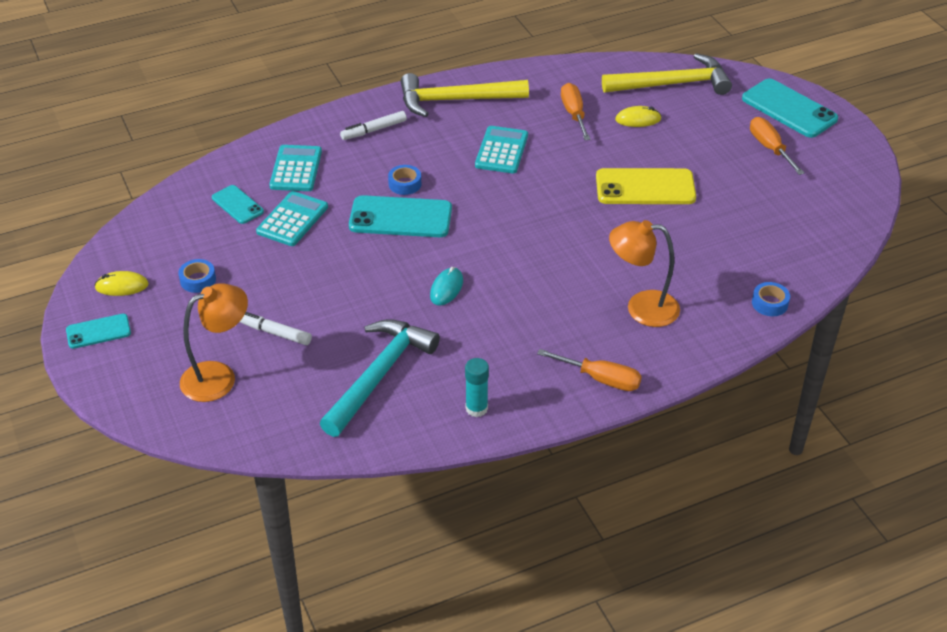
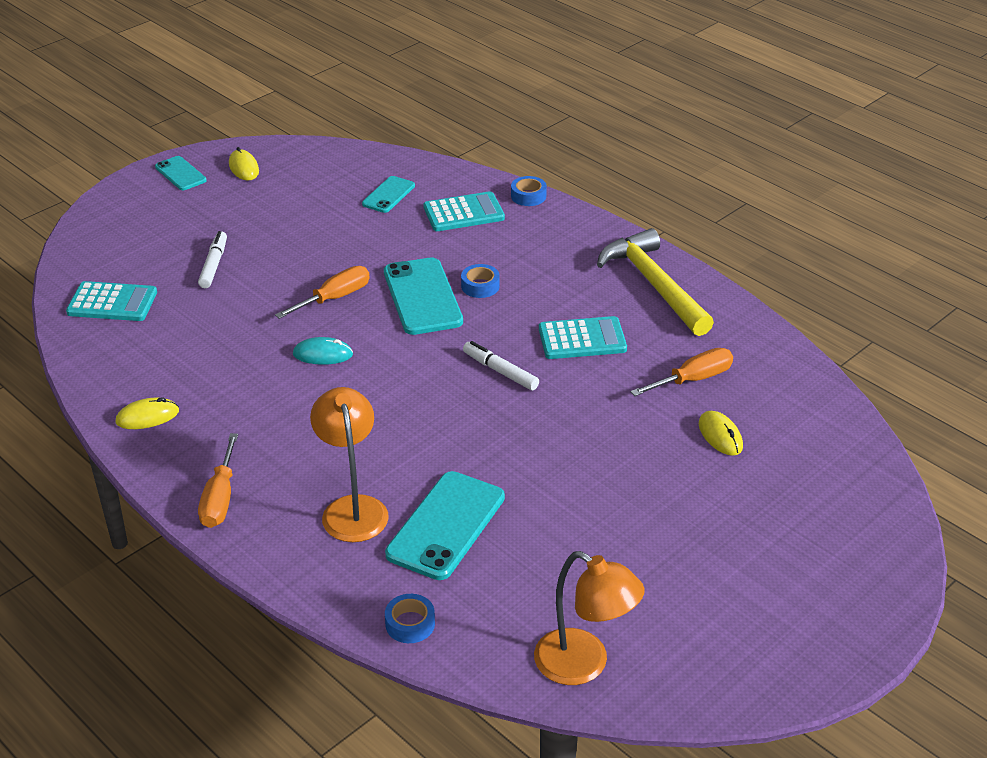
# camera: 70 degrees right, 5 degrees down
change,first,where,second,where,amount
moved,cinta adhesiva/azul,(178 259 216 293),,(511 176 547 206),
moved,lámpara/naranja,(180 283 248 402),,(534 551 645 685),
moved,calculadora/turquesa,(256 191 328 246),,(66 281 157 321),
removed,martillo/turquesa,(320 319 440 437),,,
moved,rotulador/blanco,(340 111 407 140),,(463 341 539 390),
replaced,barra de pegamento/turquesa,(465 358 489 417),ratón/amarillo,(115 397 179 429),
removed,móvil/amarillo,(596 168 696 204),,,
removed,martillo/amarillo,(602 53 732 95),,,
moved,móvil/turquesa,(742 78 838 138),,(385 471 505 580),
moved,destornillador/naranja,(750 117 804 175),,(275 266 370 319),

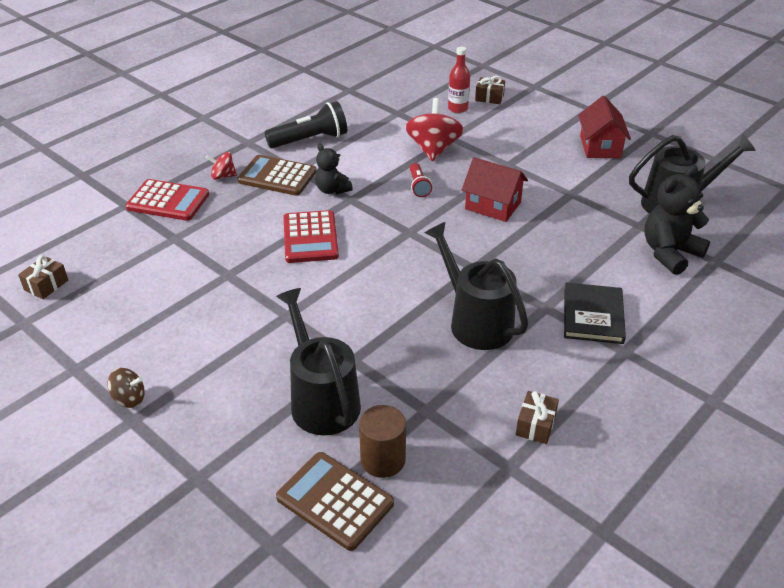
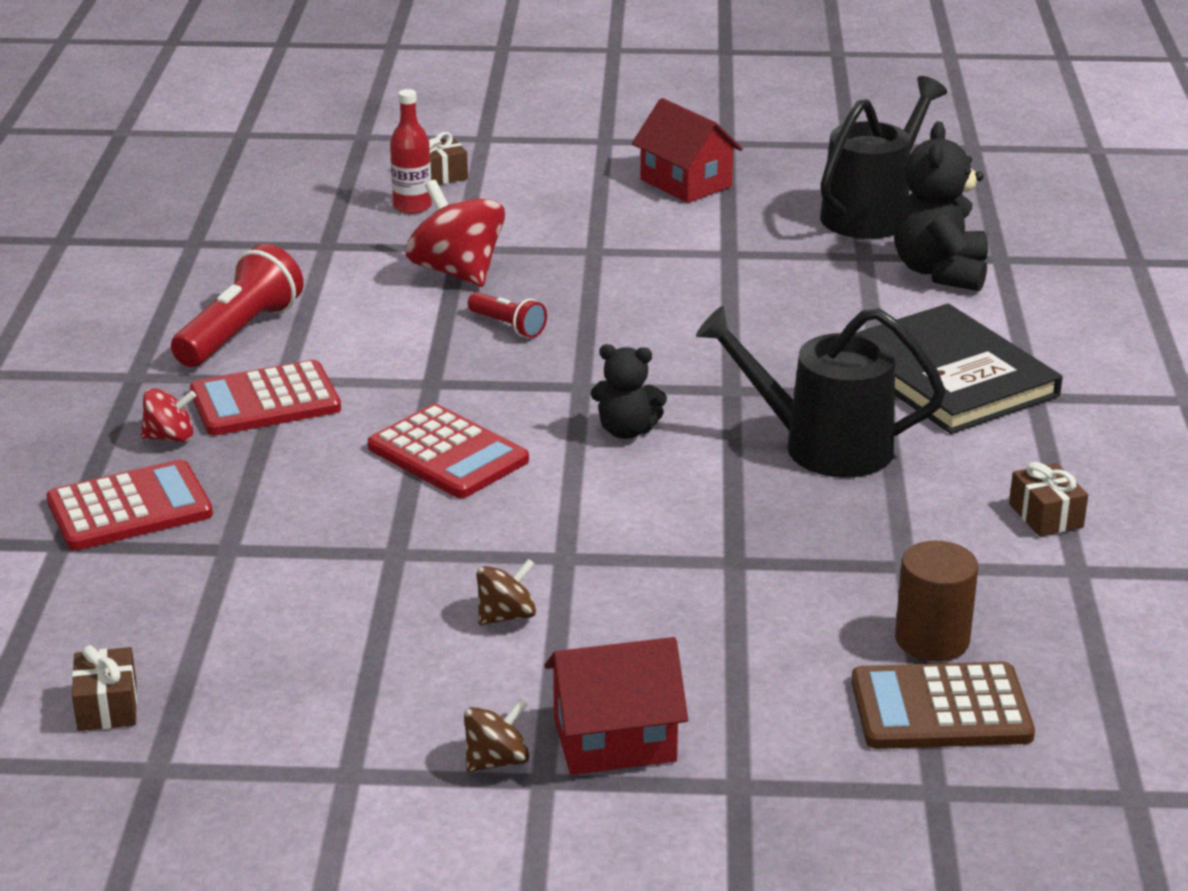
# camera: 40 degrees left, 10 degrees down
change,first,where,second,where,amount
turned,peonza/rojo,(206 152 237 180),,(141 388 196 442),150 degrees counterclockwise
recoloured,calculadora/marrón,(237 155 317 196),calculadora/rojo,(190 360 341 436),
recoloured,lámpara de mano/negro,(264 101 347 148),lámpara de mano/rojo,(171 244 304 367),
removed,regadera/negro,(276 288 361 435),,,
moved,osito/negro,(315 143 353 195),,(591 344 667 439),
moved,casa/rojo,(462 157 528 222),,(544 637 688 775),
resized,libro/negro,(564 282 626 344),,(855 304 1063 434),x1.50
added,,,peonza/marrón,(477 558 536 625),

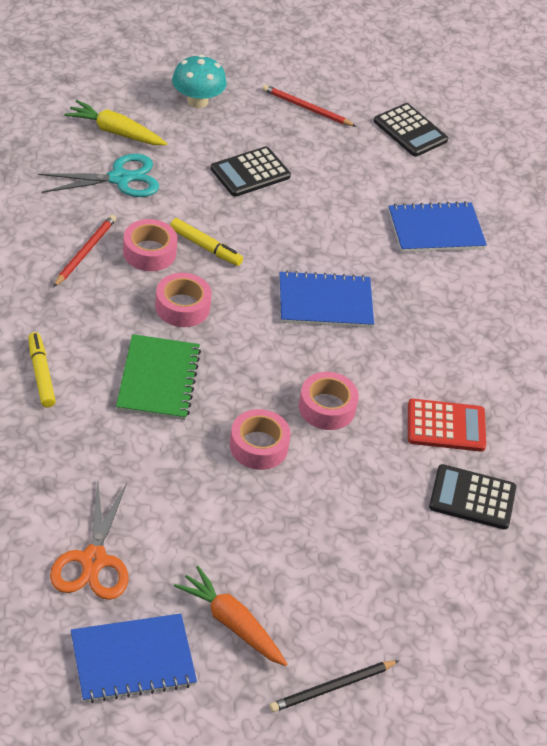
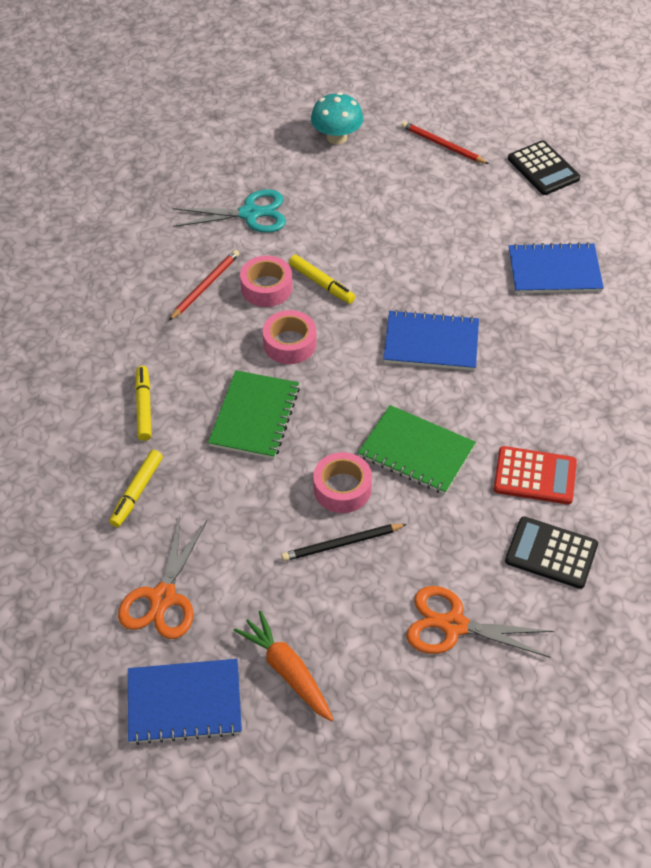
# camera: 15 degrees right, 5 degrees up
change,first,where,second,where,amount
removed,zanahoria/amarillo,(64 100 167 145),,,
removed,calculadora/negro,(211 147 291 197),,,
moved,lápiz/negro,(269 660 400 712),,(281 524 407 561),
replaced,cinta adhesiva/rosa,(299 372 359 430),cuaderno/verde,(358 405 476 494),
added,,,rotulador/amarillo,(109 450 163 527),
added,,,tijeras/naranja,(406 586 554 658),

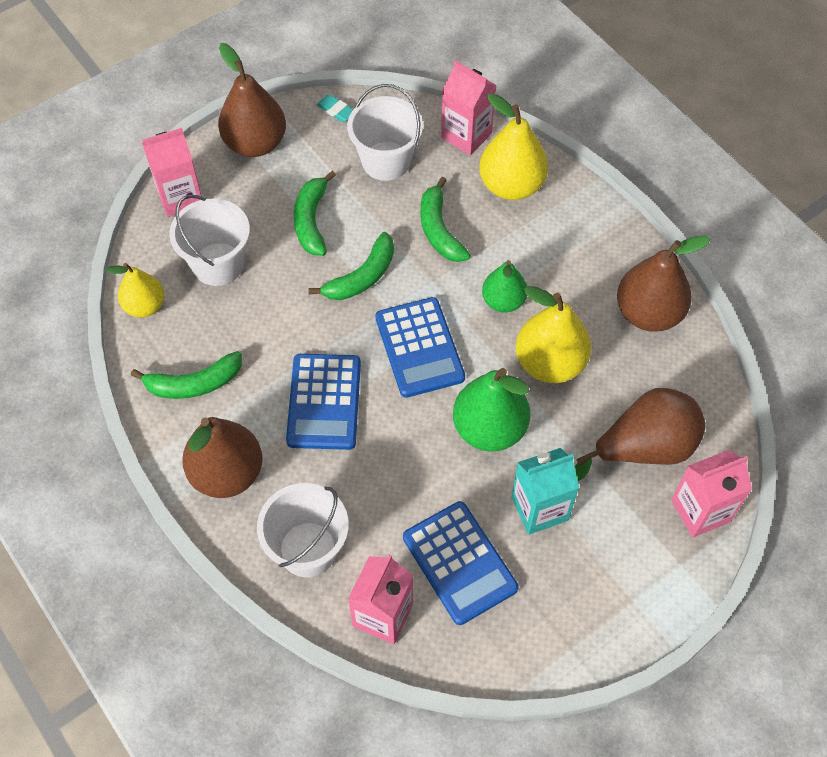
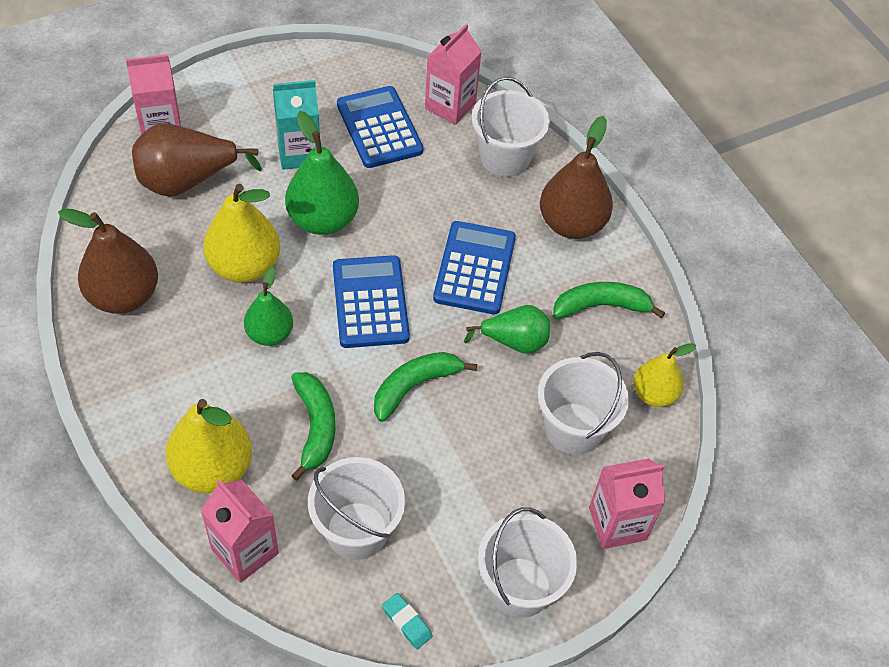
# camera: 175 degrees left, 5 degrees down
change,first,where,second,where,amount
replaced,pera/marrón,(218 43 286 157),balde/blanco,(478 507 577 618),
removed,plátano/verde,(293 171 336 256),,,
added,,,pera/verde,(464 305 550 354),

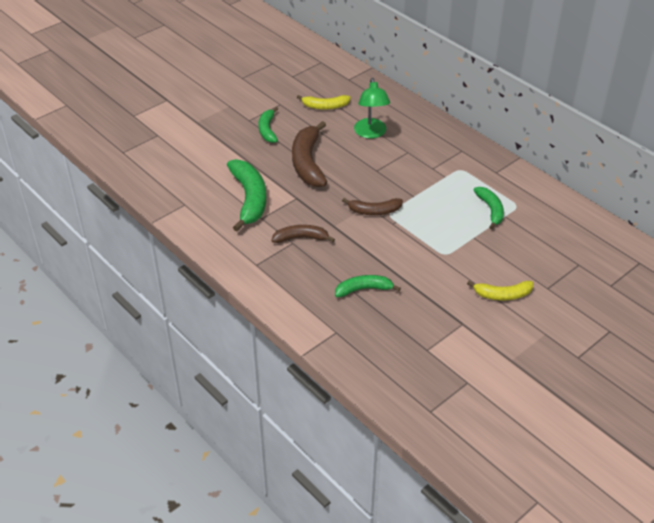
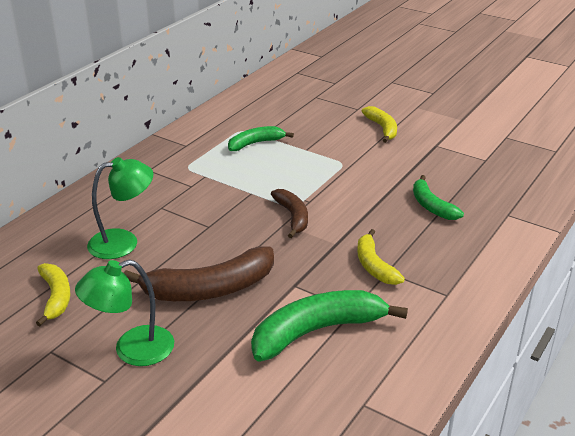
# camera: 105 degrees left, 10 degrees down
change,first,where,second,where,amount
replaced,plátano/verde,(259 107 278 143),lámpara/verde,(75 260 174 366),
recoloured,plátano/marrón,(272 225 335 243),plátano/amarillo,(357 229 405 285),

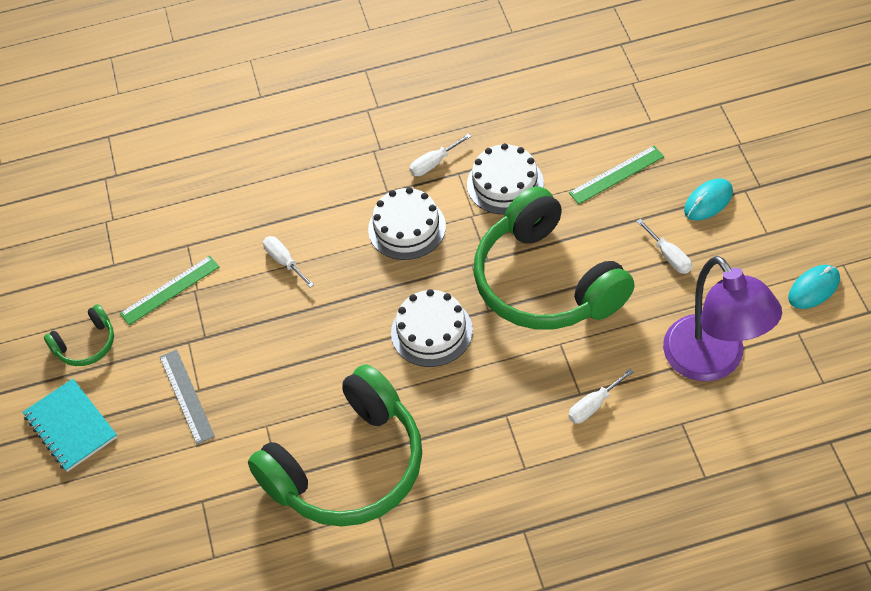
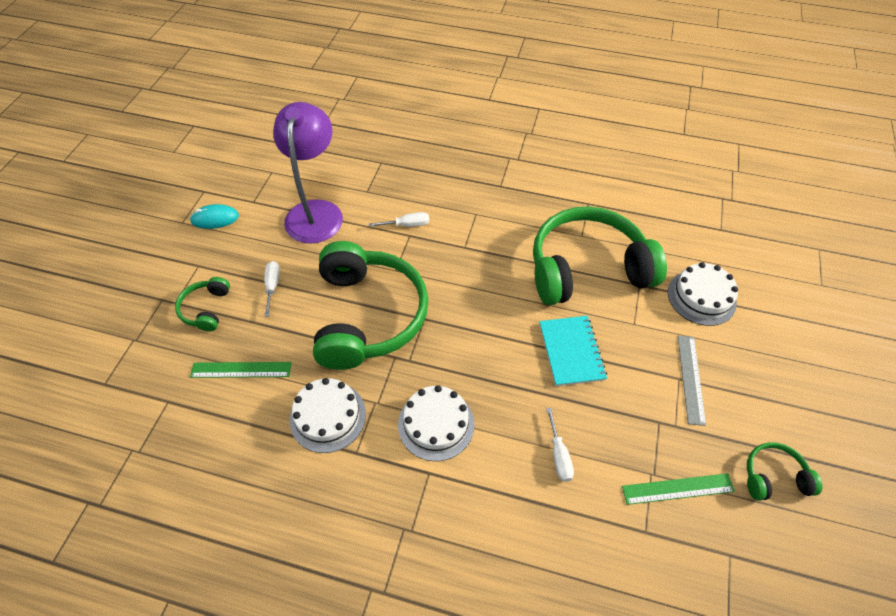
# camera: 155 degrees left, 0 degrees up
change,first,where,second,where,amount
moved,cuaderno/turquesa,(23 378 117 472),,(539 316 607 386),
moved,tarta/blanco,(391 289 473 367),,(668 262 738 326),
removed,destornillador/blanco,(409 133 472 176),,,
replaced,ratón/turquesa,(684 178 733 221),auriculares/verde,(175 277 230 331),

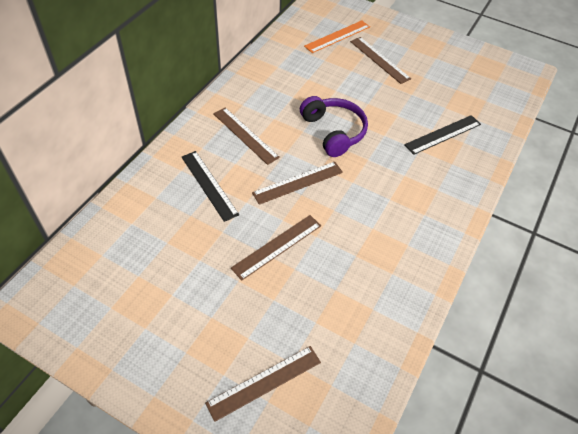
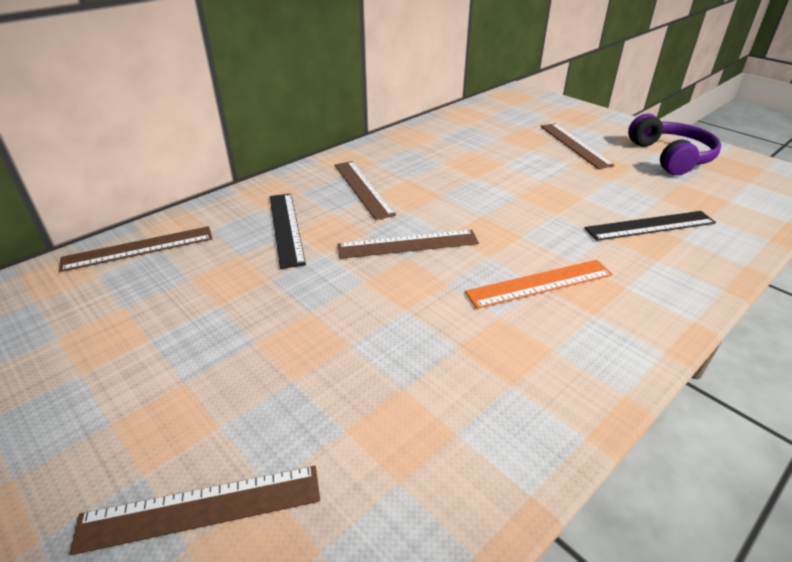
# camera: 20 degrees right, 15 degrees down
change,first,where,second,where,amount
moved,regla/marrón,(231 215 321 281),,(59 226 213 272),
moved,auriculares/morado,(300 96 368 157),,(628 114 721 175),
moved,regla/naranja,(304 20 370 53),,(465 260 613 309),

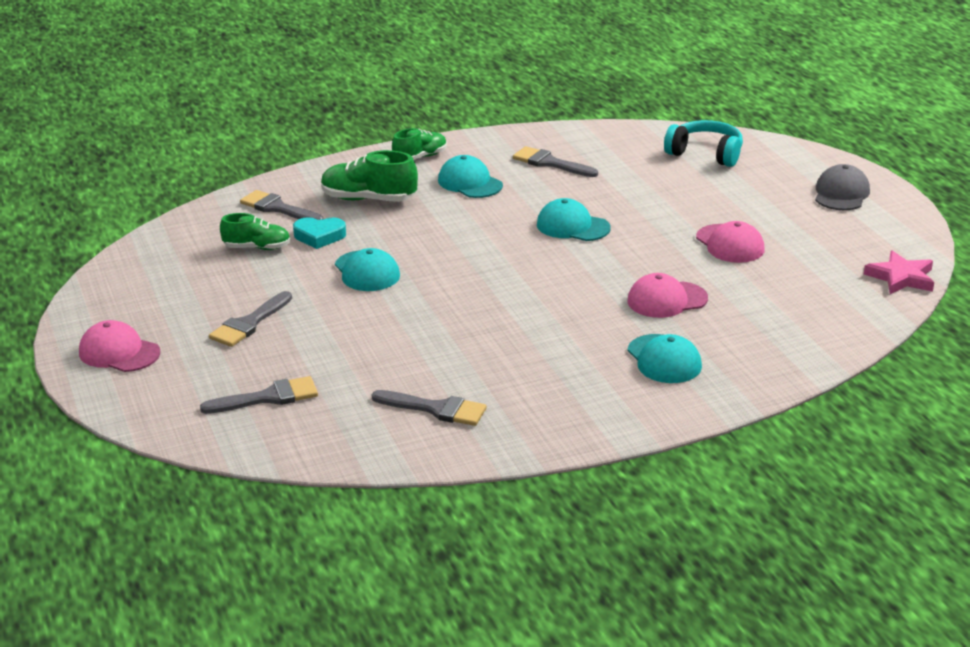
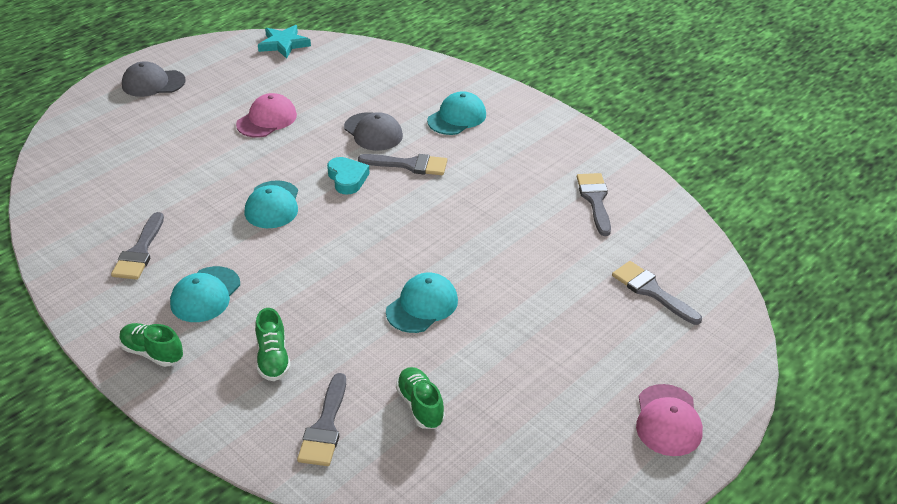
# camera: 115 degrees left, 10 degrees up
change,first,where,second,where,amount
moved,pincel/gris,(209 291 292 347),,(358 154 447 175),
moved,corazón/turquesa,(293 217 346 249),,(327 157 370 195),
resized,zapato/verde,(321 150 418 202),,(255 308 291 381),x0.66
recoloured,gorra/rosa,(627 273 708 318),gorra/gris,(344 112 403 151),
removed,auriculares/turquesa,(664 120 743 167),,,
recoloured,estrella/rosa,(864 250 934 294),estrella/turquesa,(258 25 311 59),

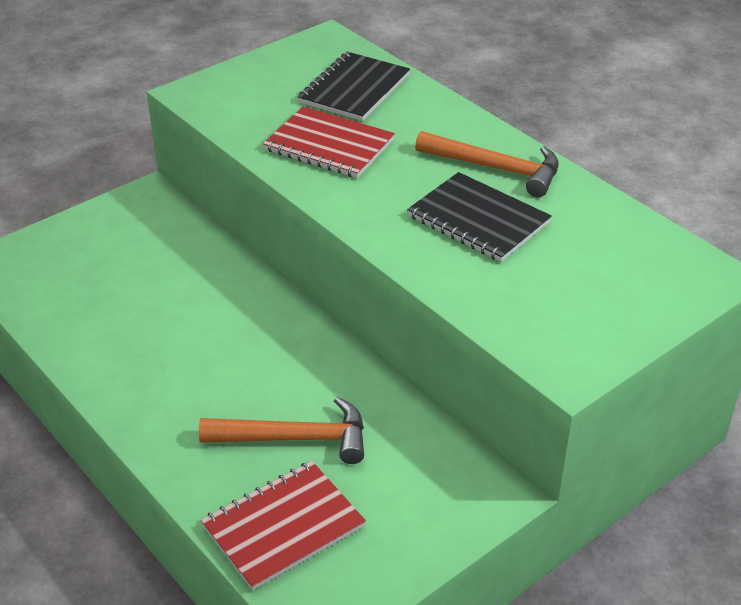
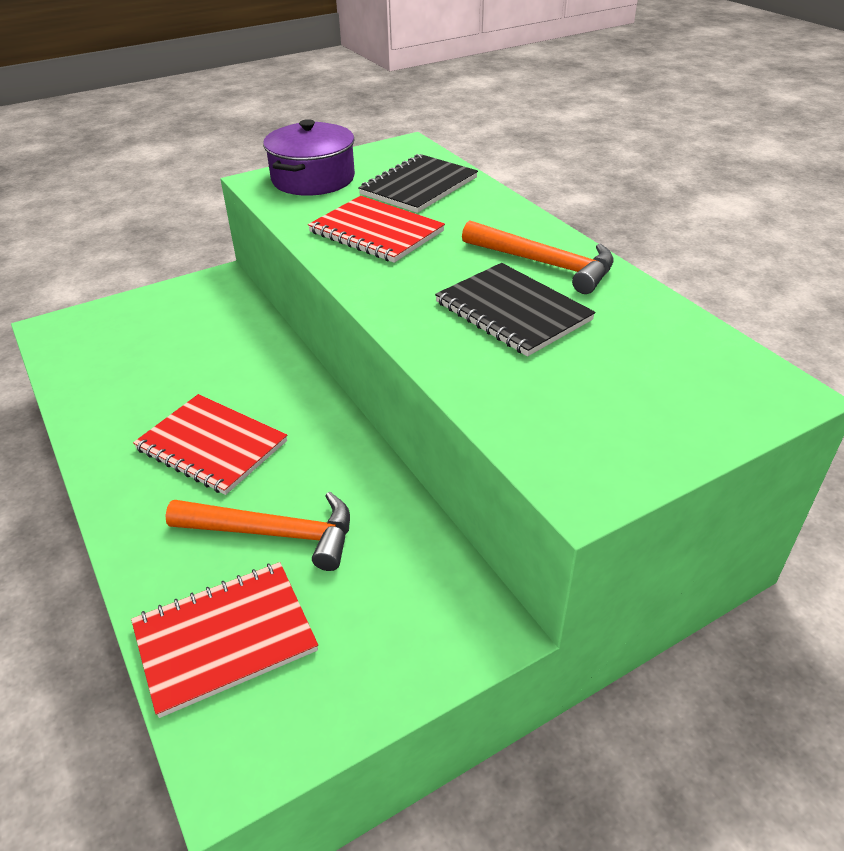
# camera: 10 degrees right, 0 degrees up
change,first,where,second,where,amount
added,,,cuaderno/rojo,(133 394 287 495),
added,,,olla/morado,(263 119 355 196),

